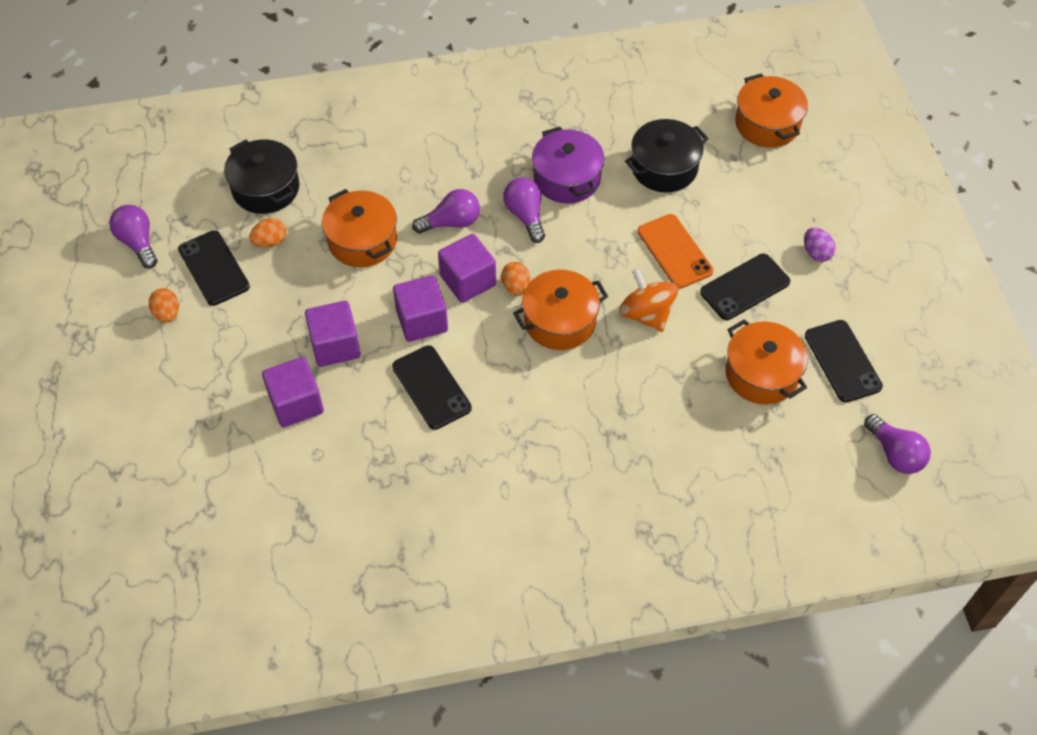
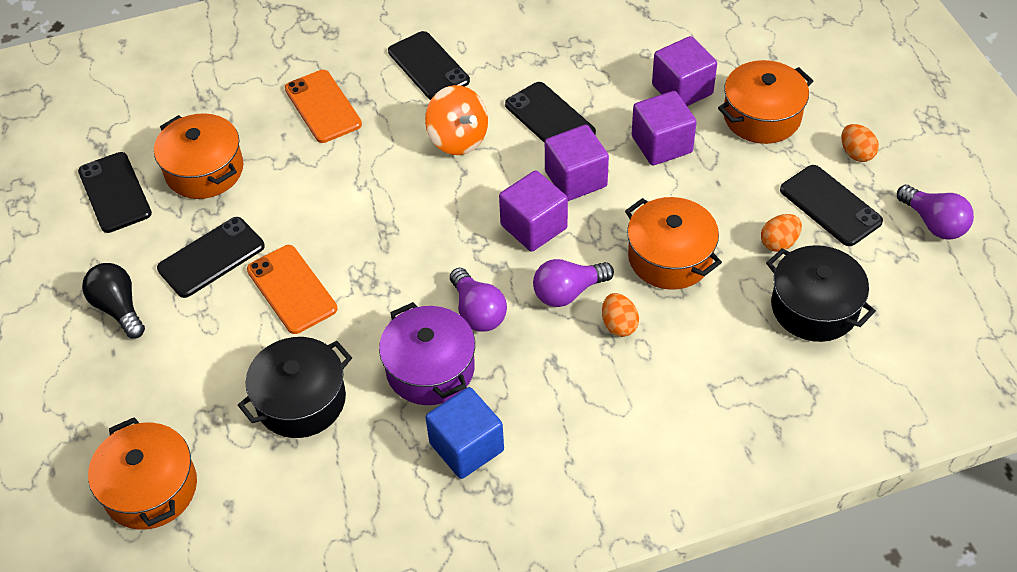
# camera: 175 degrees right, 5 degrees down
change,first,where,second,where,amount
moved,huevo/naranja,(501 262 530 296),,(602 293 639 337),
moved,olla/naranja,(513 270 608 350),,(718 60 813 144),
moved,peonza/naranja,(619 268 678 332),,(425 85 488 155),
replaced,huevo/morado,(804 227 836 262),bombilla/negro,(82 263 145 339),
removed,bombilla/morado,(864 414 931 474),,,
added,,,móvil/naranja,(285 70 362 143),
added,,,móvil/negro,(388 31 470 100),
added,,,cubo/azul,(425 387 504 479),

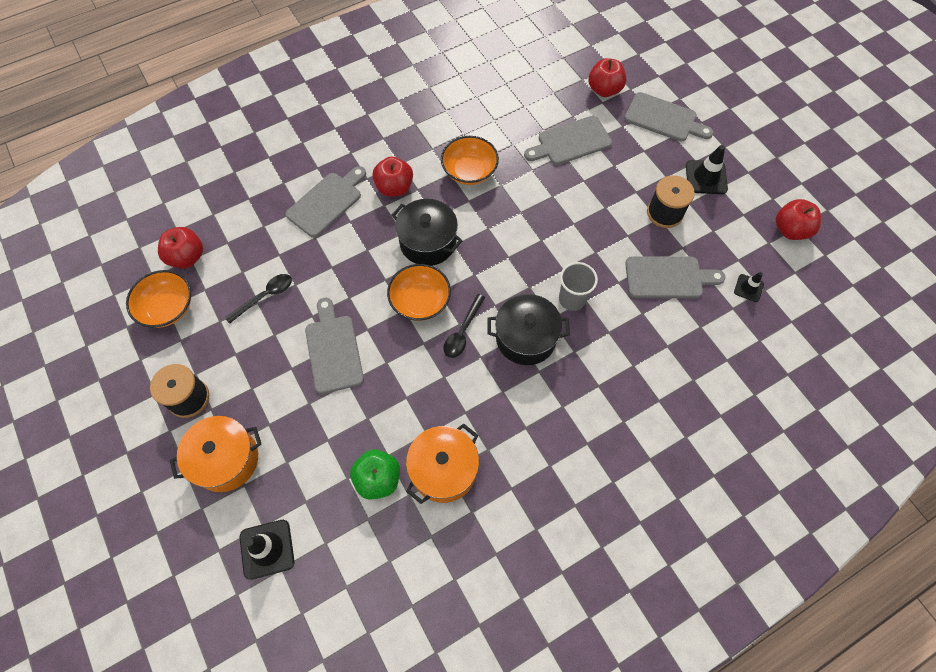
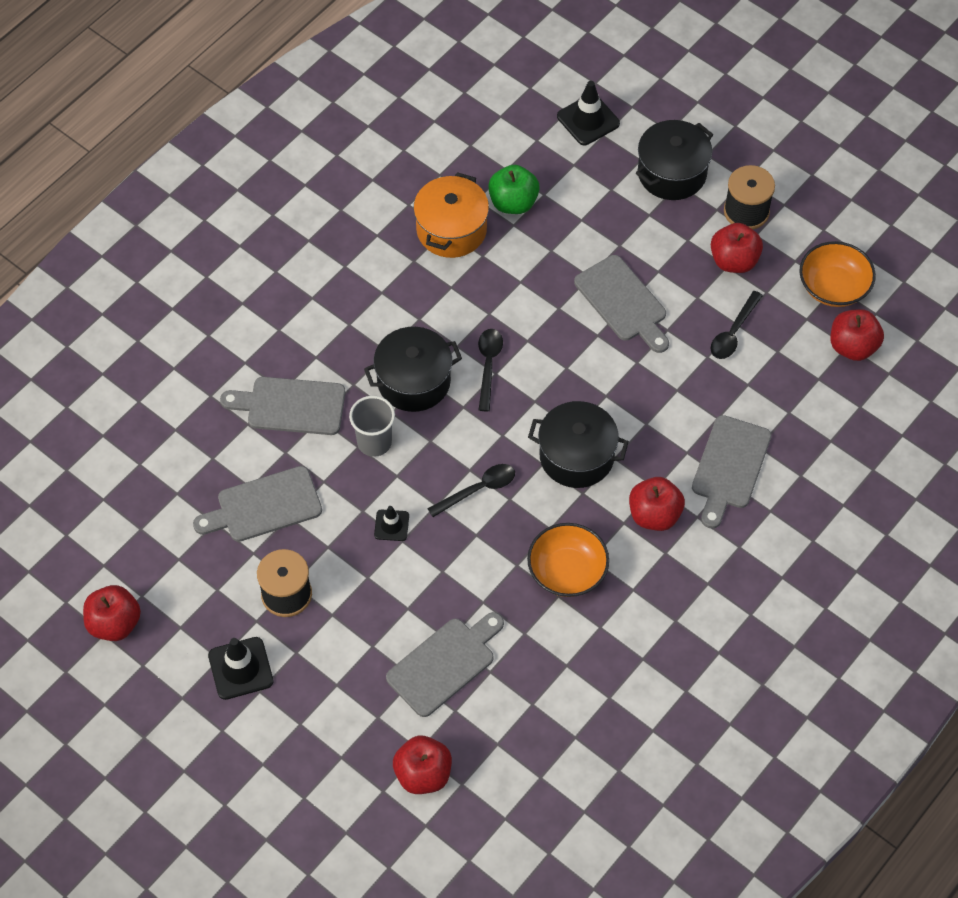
# camera: 160 degrees right, 5 degrees down
change,first,where,second,where,amount
recoloured,olla/naranja,(170 416 261 492),olla/negro,(636 120 713 200),
removed,cuenco/naranja,(387 264 451 321),,,
moved,tabla de cortar/gris,(624 92 714 142),,(220 377 346 435),
moved,cono de tráfico/negro,(734 272 764 302),,(374 506 409 541),
added,,,cuchara/negro,(427 464 515 517),
added,,,manzana/rojo,(711 223 763 273),

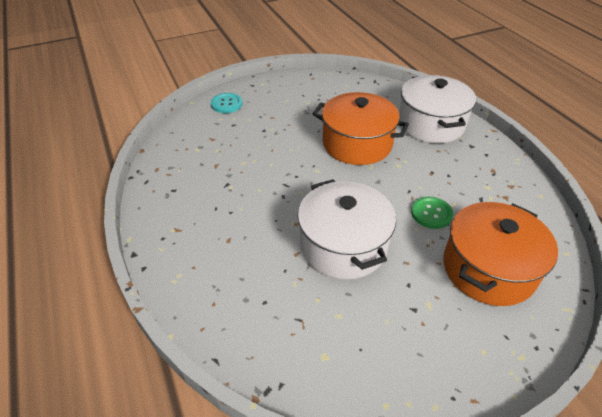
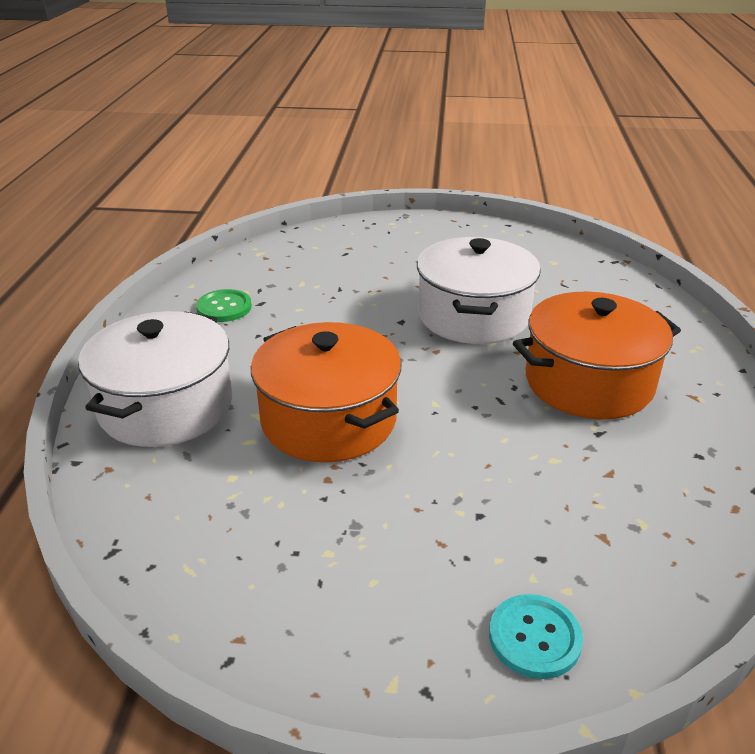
# camera: 150 degrees left, 10 degrees down
change,first,where,second,where,amount
moved,botón/verde,(411 197 453 229),,(196 289 252 322),
moved,olla/naranja,(443 202 558 306),,(513 292 681 419),

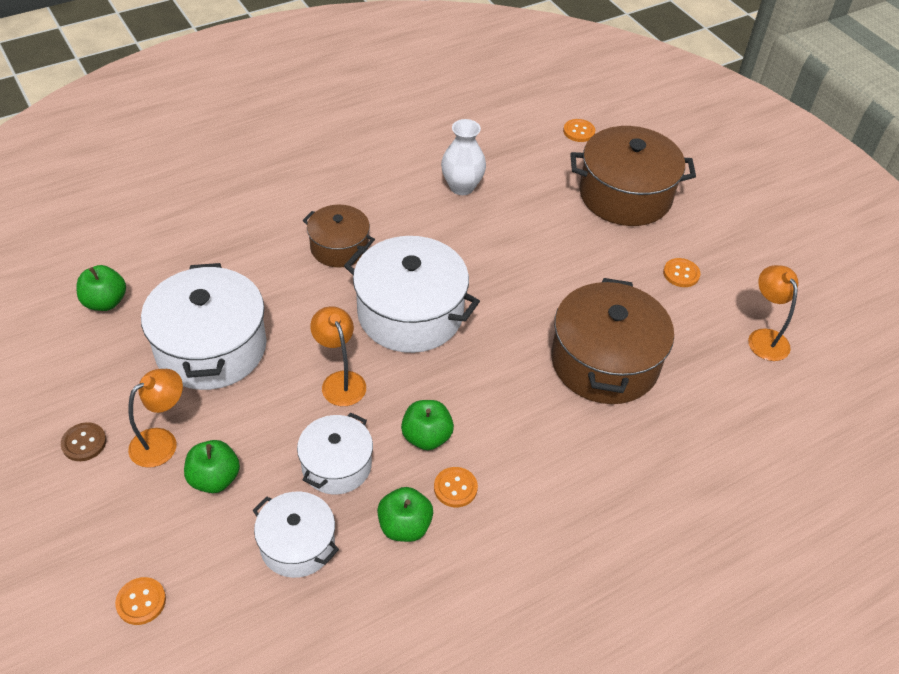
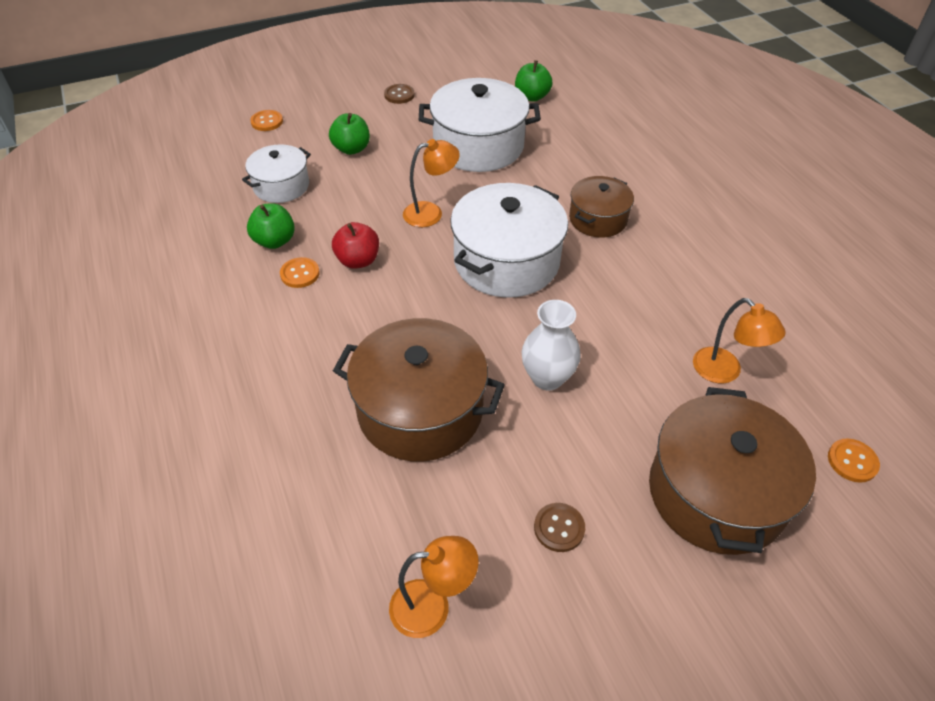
# camera: 100 degrees right, 0 degrees up
change,first,where,second,where,amount
moved,lámpara/naranja,(128 369 183 468),,(693 298 786 383),
removed,olla/blanco,(297 413 373 494),,,
recoloured,manzana/verde,(401 400 454 450),manzana/rojo,(332 222 379 269),
moved,florero/blanco,(441 119 486 195),,(521 300 581 391),
recoloured,botón/naranja,(663 258 700 287),botón/marrón,(534 503 585 552),

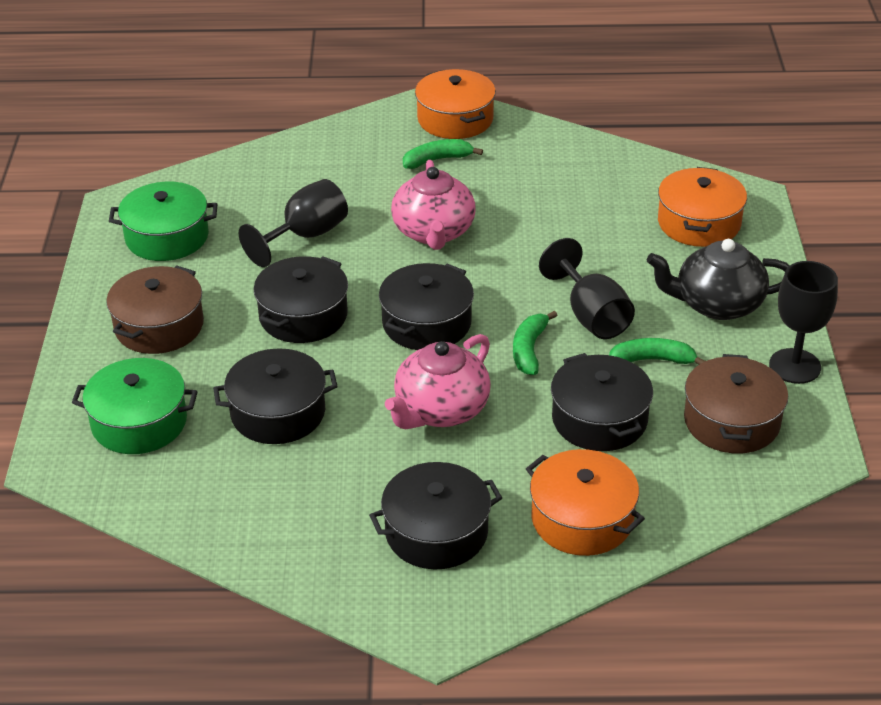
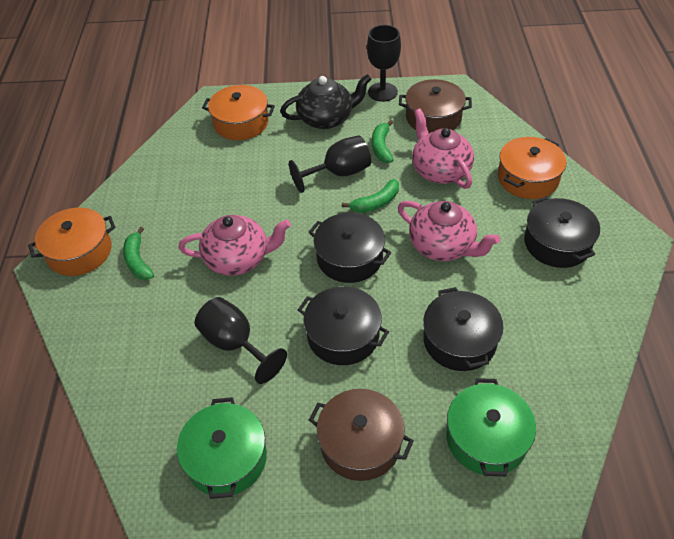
# camera: 90 degrees left, 10 degrees up
change,first,where,second,where,amount
turned,plátano/verde,(513 311 557 375),,(342 179 399 213),45 degrees counterclockwise
replaced,olla/negro,(551 353 653 451),tetera/rosa,(412 109 474 189),
turned,tetera/negro,(647 239 790 320),,(280 74 371 129),105 degrees counterclockwise

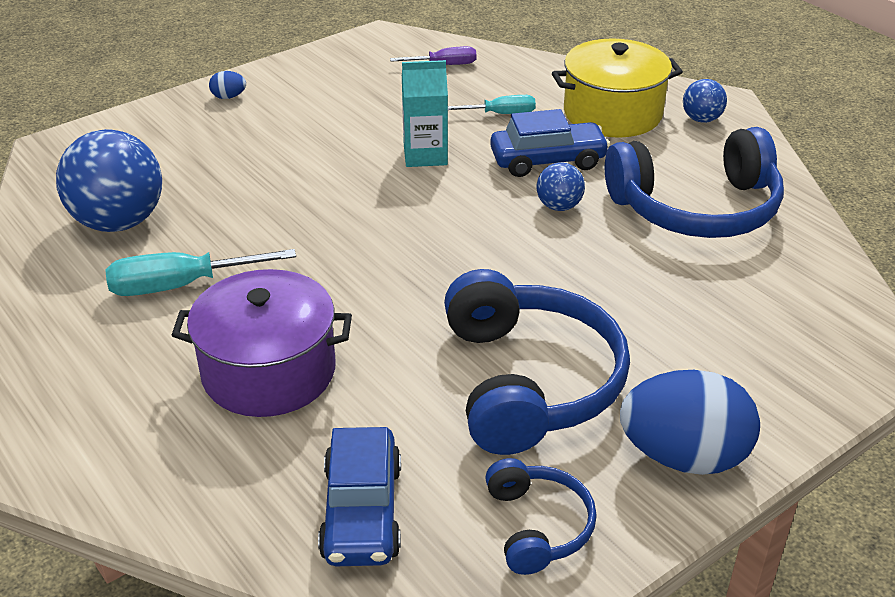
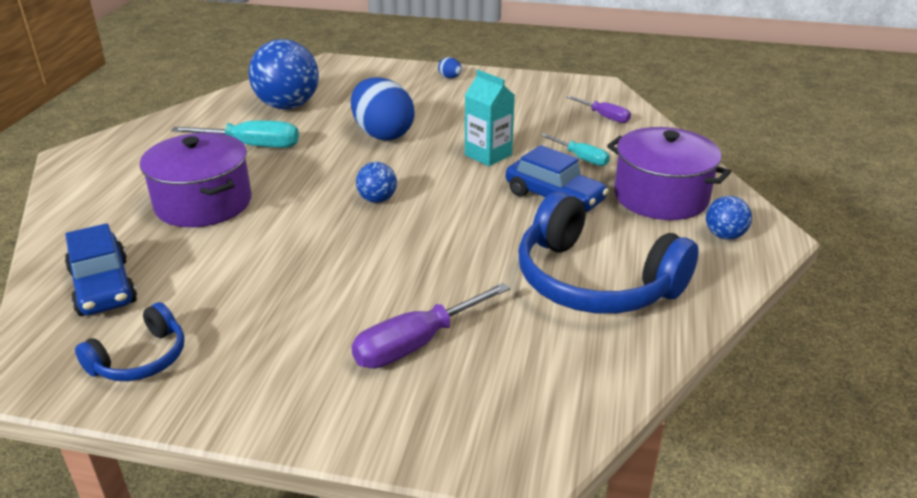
# camera: 50 degrees right, 5 degrees down
change,first,where,second,where,amount
turned,destornillador/turquesa,(105 249 296 296),,(171 121 299 148),150 degrees clockwise
turned,coche/azul,(318 427 401 566),,(65 223 137 316),75 degrees counterclockwise
removed,auriculares/azul,(444 269 630 455),,,
moved,pelota/azul,(536 162 585 211),,(356 162 397 203),
recoloured,olla/amarillo,(552 38 683 138),olla/morado,(607 127 731 220),
moved,huevo/azul,(620 370 760 475),,(351 77 415 140),
added,,,destornillador/morado,(351 283 510 368),

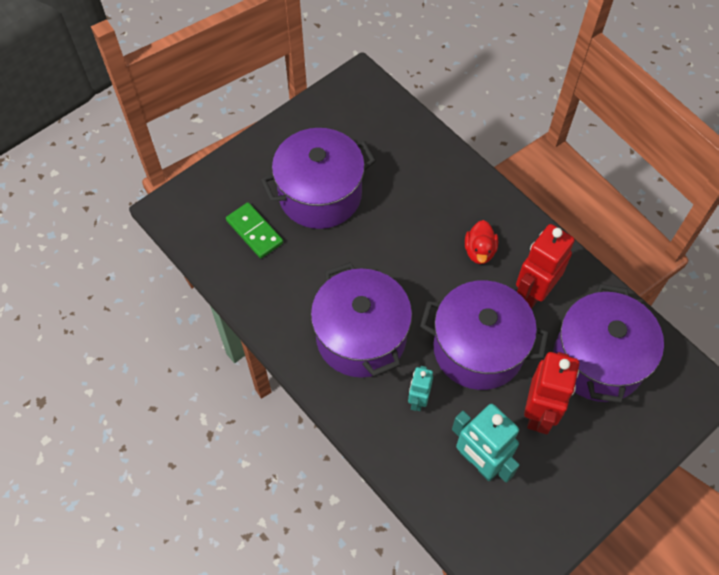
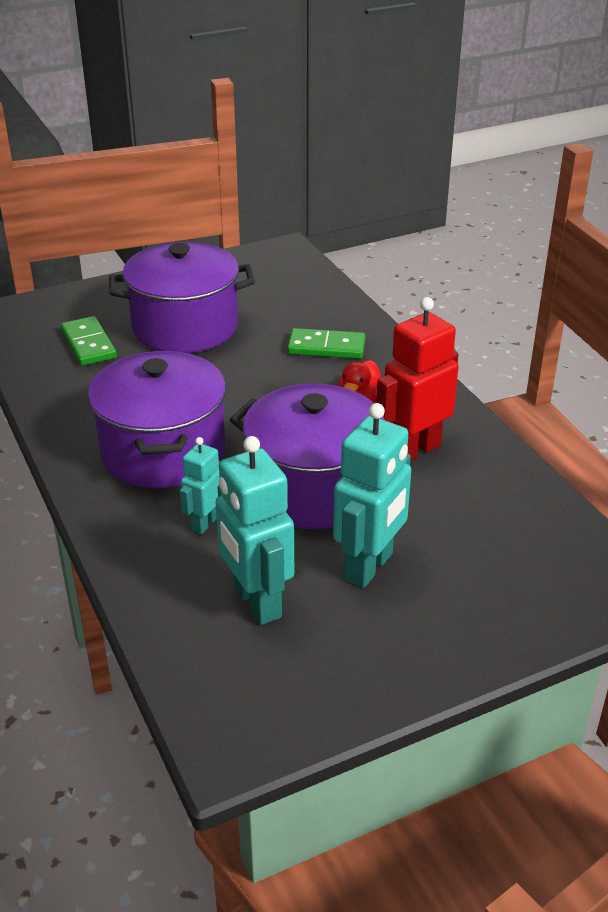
# camera: 15 degrees right, 25 degrees down
change,first,where,second,where,amount
recoloured,robot/rojo,(524 352 579 434),robot/turquesa,(333 403 411 588),
removed,olla/morado,(553 284 664 403),,,
added,,,ficha de dominó/verde,(287 328 366 359),

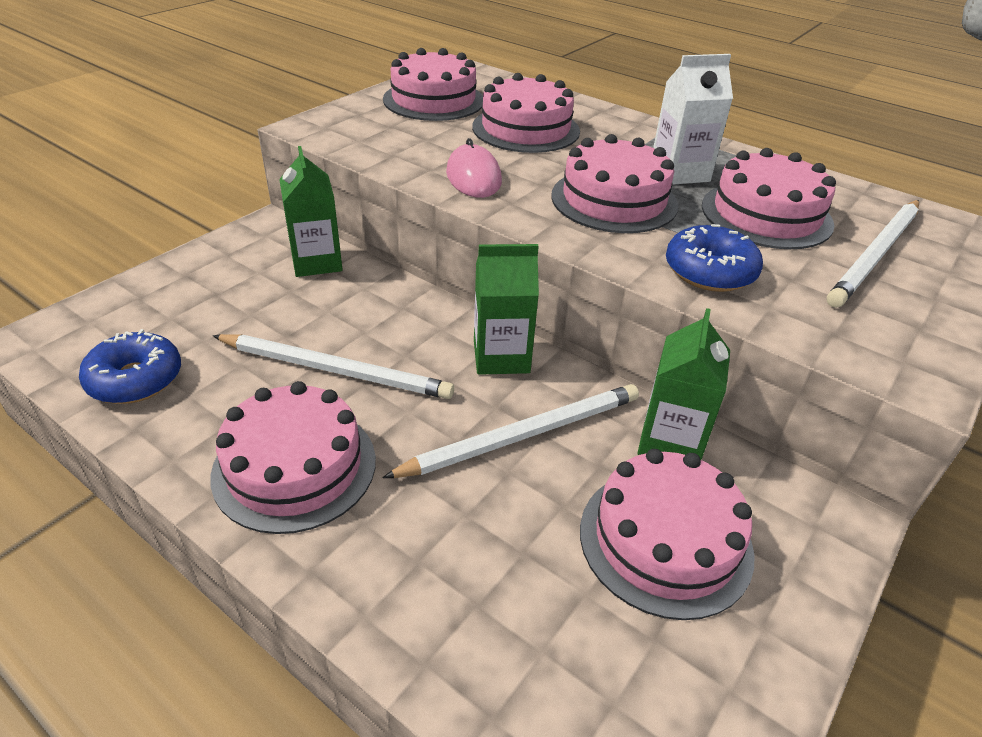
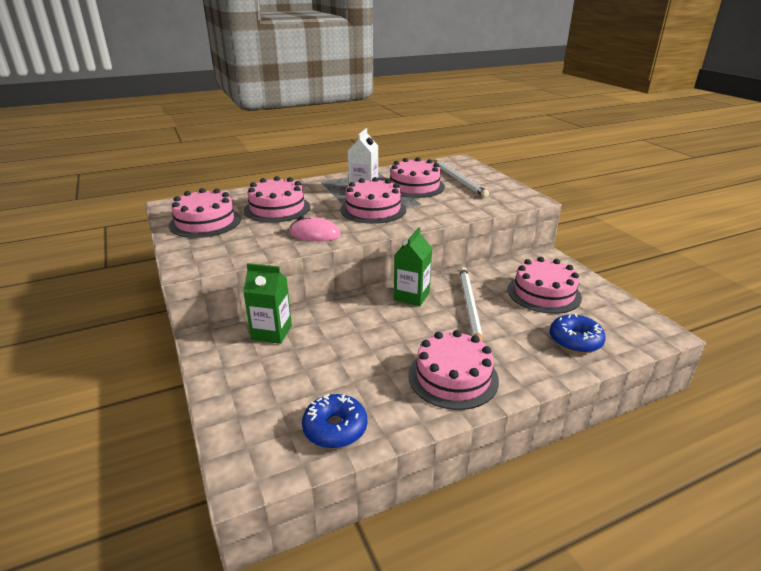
# camera: 60 degrees left, 10 degrees down
change,first,where,second,where,amount
removed,lápiz/blanco,(213 334 454 399),,,
removed,cartón de leche/verde,(638 308 730 460),,,
moved,rosquilla/azul,(666 224 763 292),,(550 314 606 353),

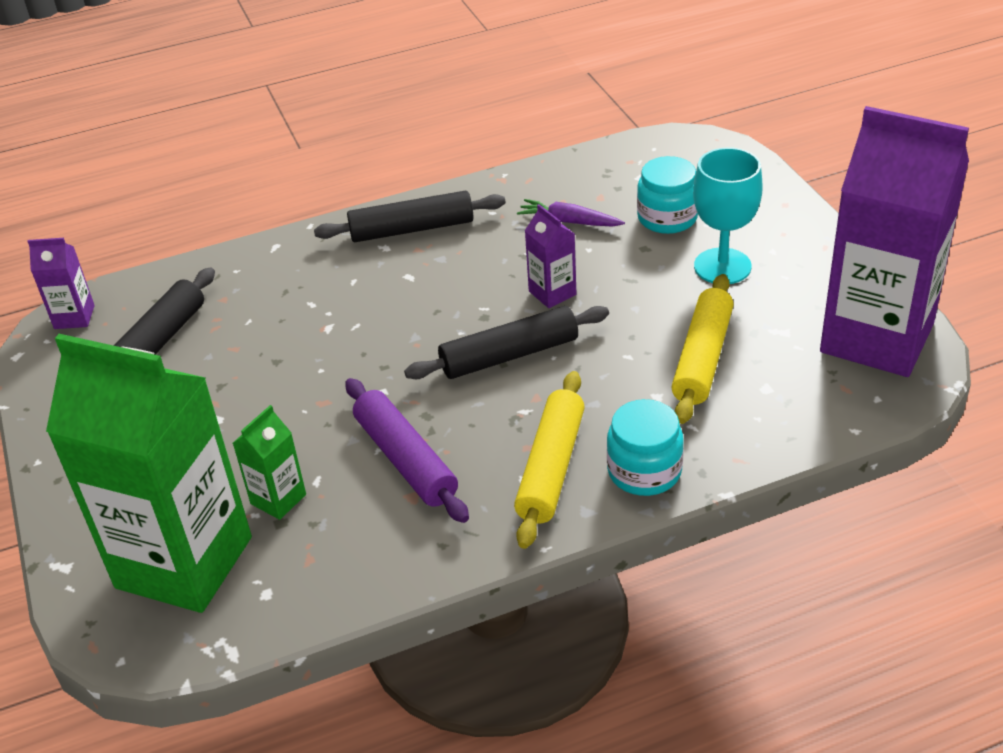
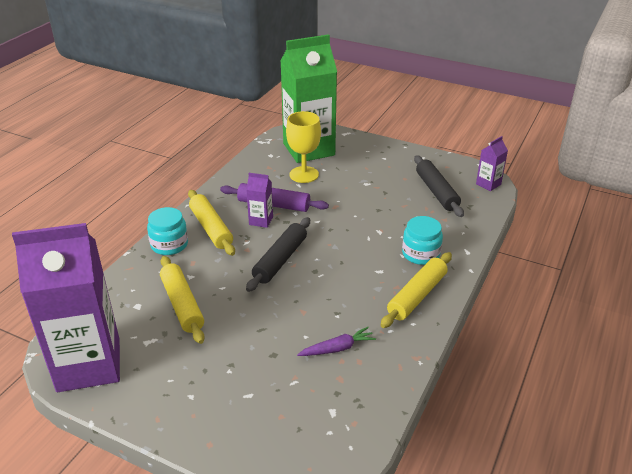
# camera: 135 degrees right, 5 degrees down
change,first,where,second,where,amount
replaced,cartón de leche/verde,(233 405 306 520),copa/amarillo,(286 111 321 183),
recoloured,rodillo/negro,(314 191 506 242),rodillo/amarillo,(380 252 452 328),
moved,cartón de leche/morado,(525 204 576 308),,(246 173 273 228),
moved,tarro/turquesa,(637 156 698 234),,(402 216 443 265),
removed,copa/turquesa,(693 147 763 284),,,

